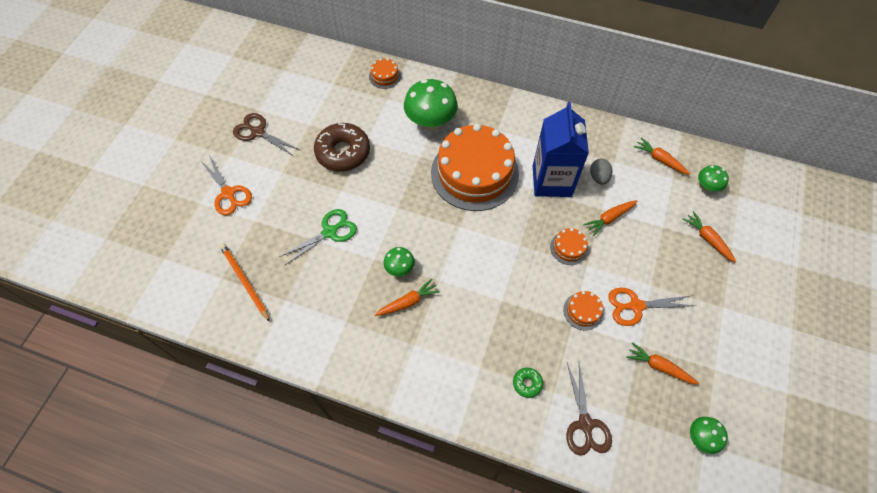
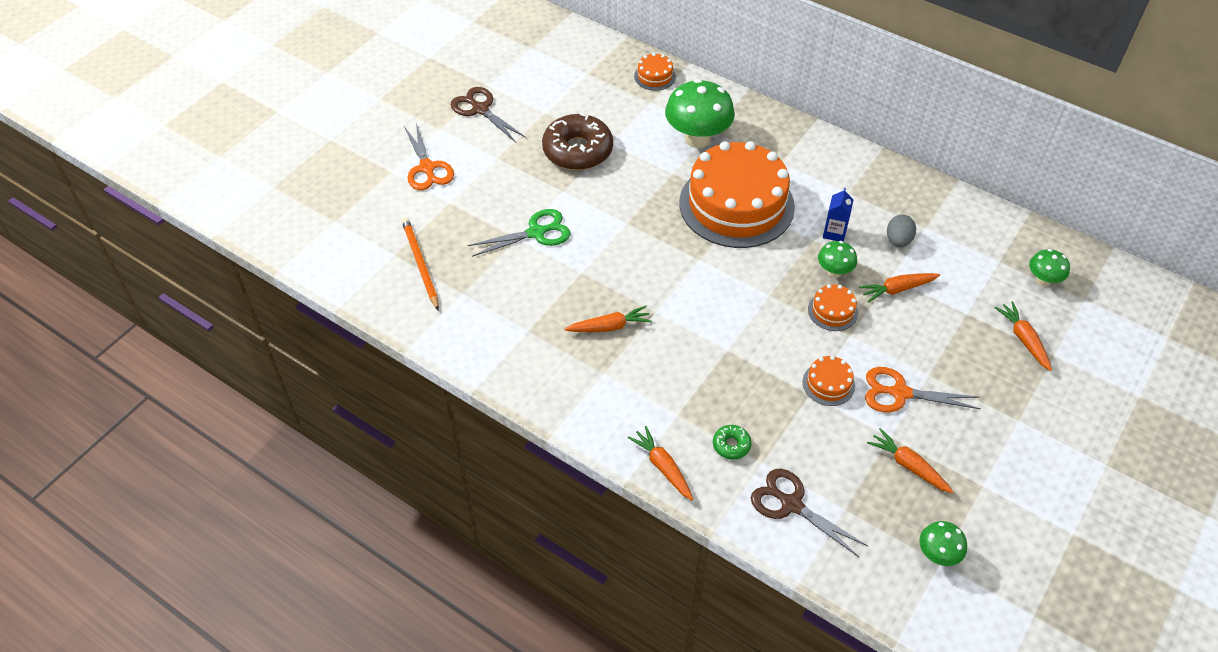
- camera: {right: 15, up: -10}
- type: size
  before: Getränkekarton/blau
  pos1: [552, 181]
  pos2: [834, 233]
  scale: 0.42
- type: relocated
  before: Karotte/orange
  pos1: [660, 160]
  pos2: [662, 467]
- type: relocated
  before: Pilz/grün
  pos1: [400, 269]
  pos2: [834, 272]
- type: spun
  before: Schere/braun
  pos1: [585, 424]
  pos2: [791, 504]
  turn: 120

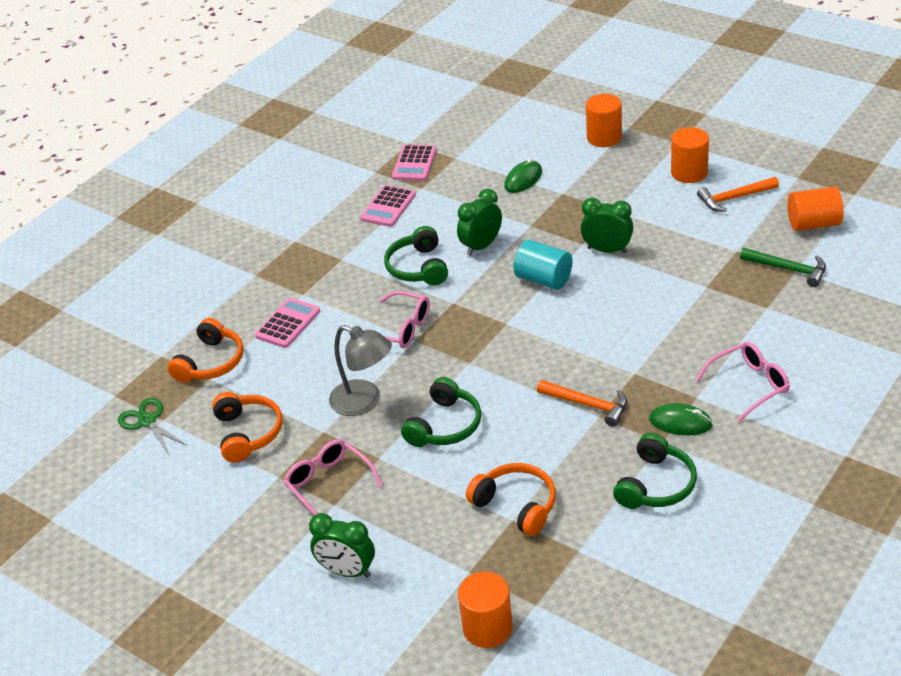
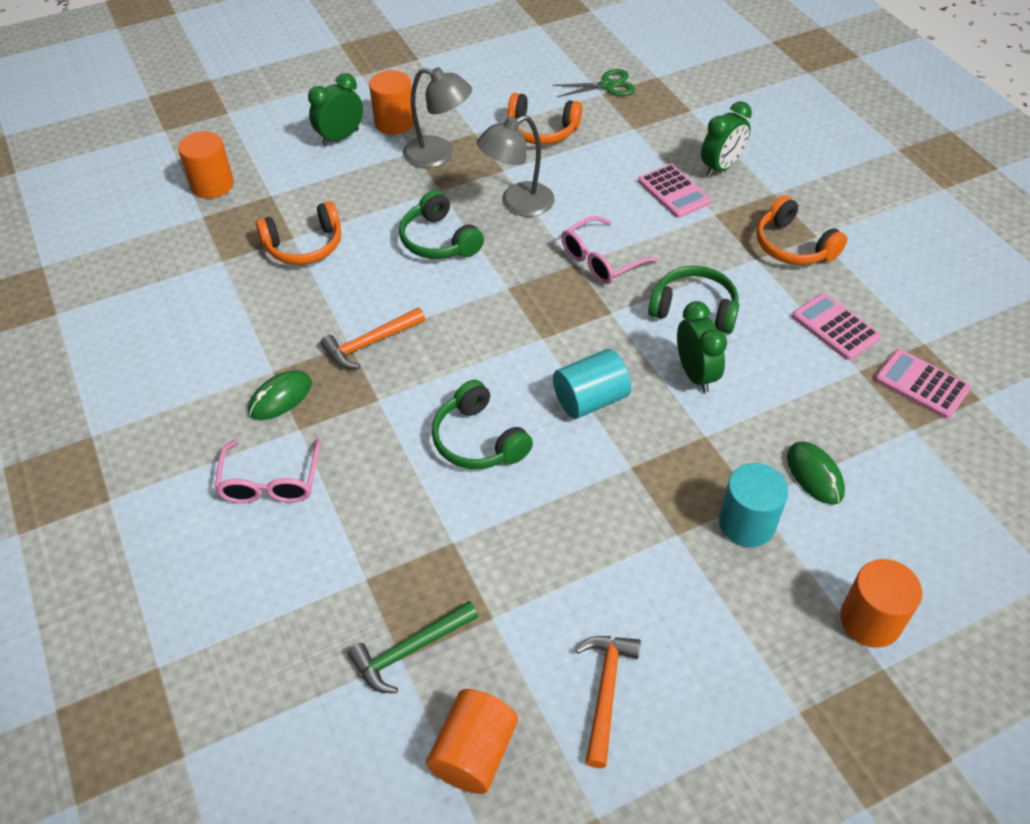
- camera: {right: 115, up: 10}
- type: relocated
  before: Vollzylinder/orange
  pos1: [689, 172]
  pos2: [394, 122]
- type: relocated
  before: Wecker/grün
  pos1: [607, 250]
  pos2: [721, 167]
- type: relocated
  before: Kopfhörer/orange
  pos1: [211, 362]
  pos2: [793, 246]
- type: relocated
  before: Kopfhörer/grün
  pos1: [655, 485]
  pos2: [478, 440]
- type: exchanged
  before: Brille/rosa
  after: Lampe/grau
  pos1: [329, 484]
  pos2: [438, 155]
- type: appeared
  after: Vollzylinder/türkis
  pos2: [747, 523]

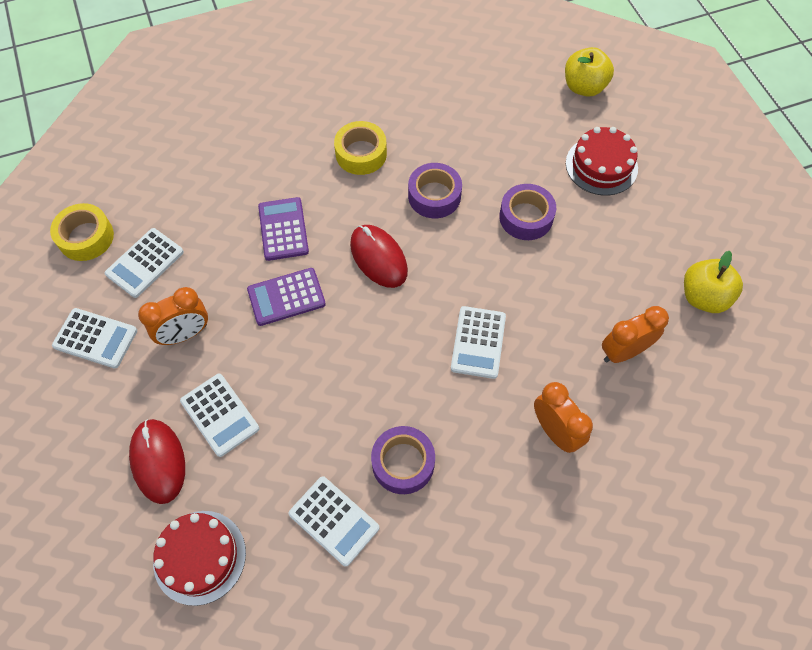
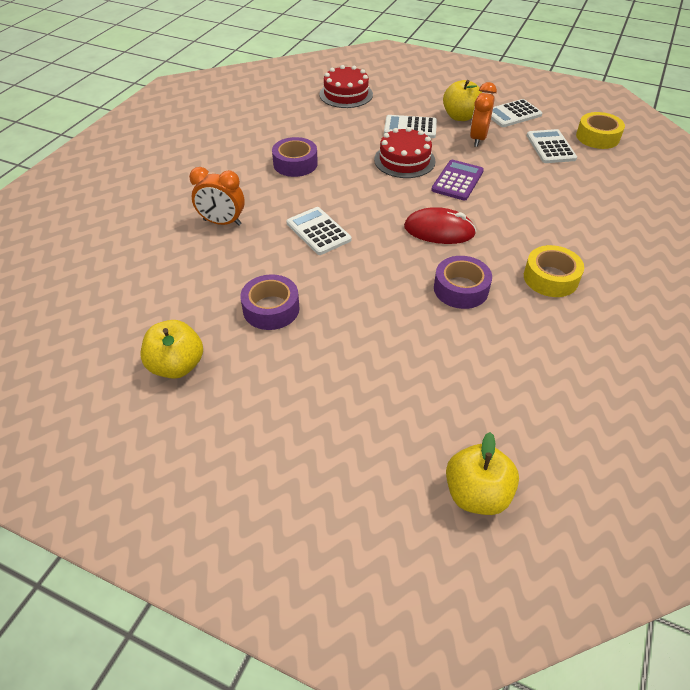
- camera: {right: 135, up: -15}
- type: relocated
  before: Kuchen/rot
  pos1: [601, 165]
  pos2: [404, 160]
- type: relocated
  before: Klebeband/lila
  pos1: [526, 217]
  pos2: [271, 309]
- type: missing
  before: Taschenrechner/lila
  pos1: [283, 229]
- type: missing
  before: Wecker/orange
  pos1: [623, 351]
- type: missing
  before: Computermaus/rot
  pos1: [158, 461]
- type: missing
  before: Taschenrechner/weiß
  pos1: [334, 521]
- type: appeared
  after: Apfel/gelb
  pos2: [460, 117]

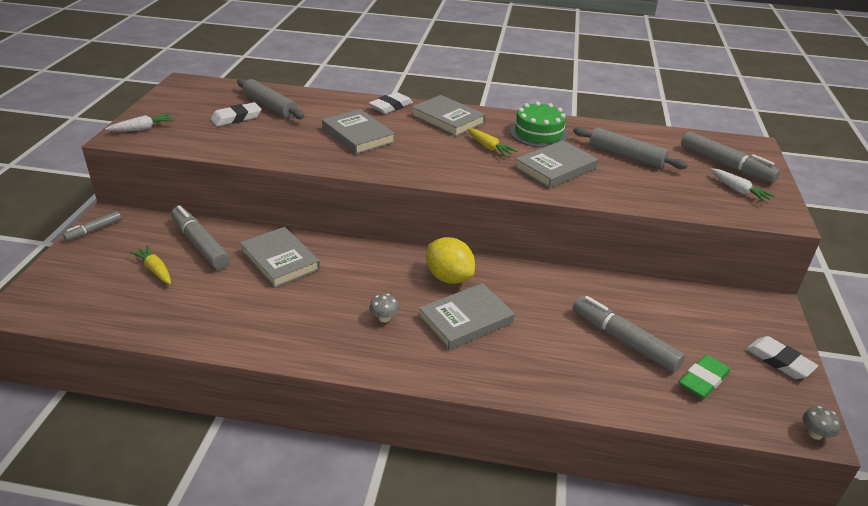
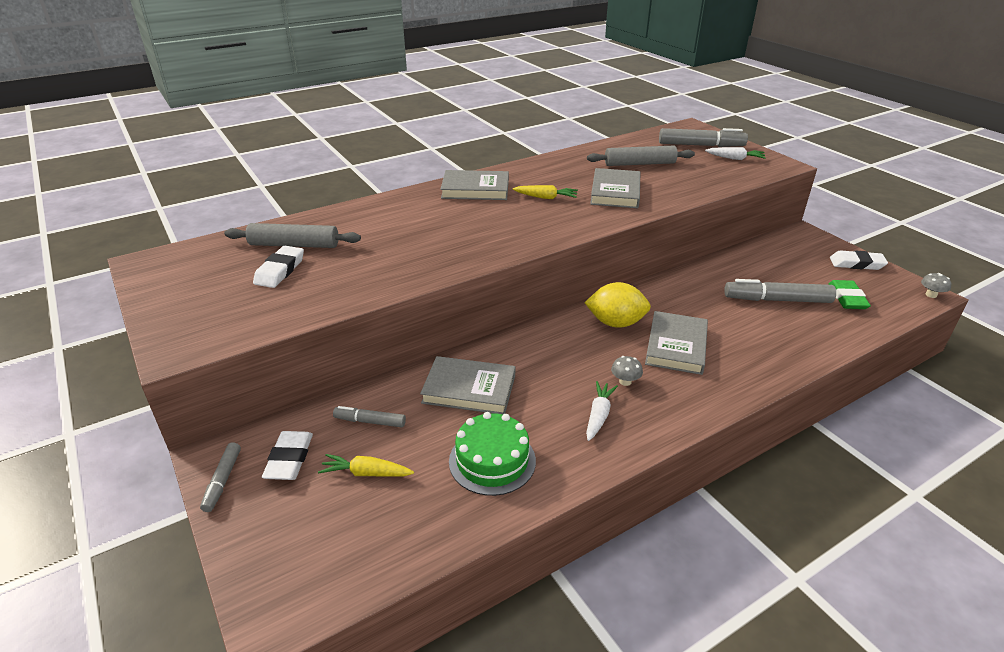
- camera: {right: -40, up: 0}
- type: relocated
  before: Radiergummi/weiß
  pos1: [391, 106]
  pos2: [289, 459]
- type: relocated
  before: Kuchen/grün
  pos1: [538, 133]
  pos2: [492, 461]
- type: missing
  before: Buch/grau
  pos1: [358, 135]
- type: relocated
  before: Karotte/weiß
  pos1: [142, 129]
  pos2: [599, 415]
- type: size
  before: Filzstift/grau
  pos1: [200, 244]
  pos2: [370, 421]
  scale: 0.55

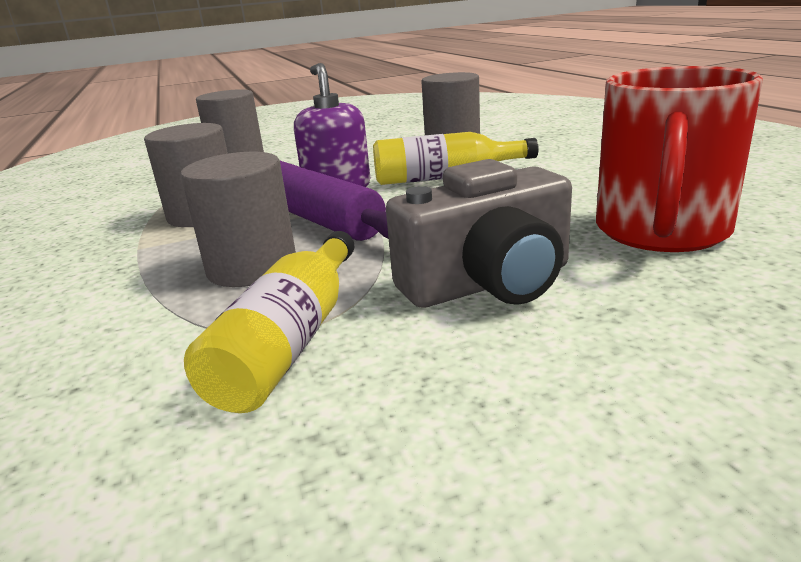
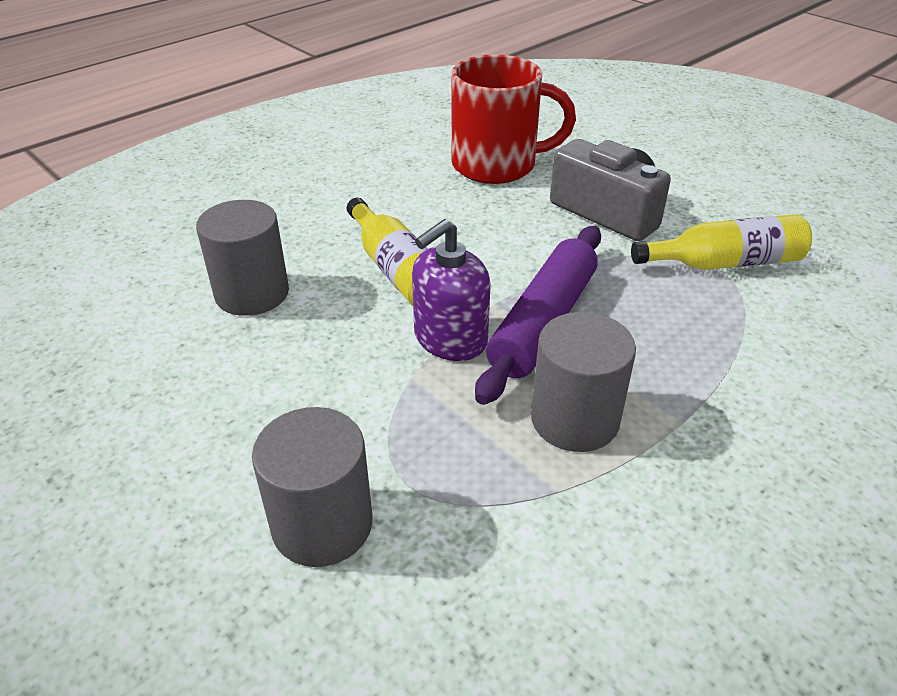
- camera: {right: -115, up: 15}
- type: missing
  before: Vollzylinder/grau
  pos1: [252, 267]

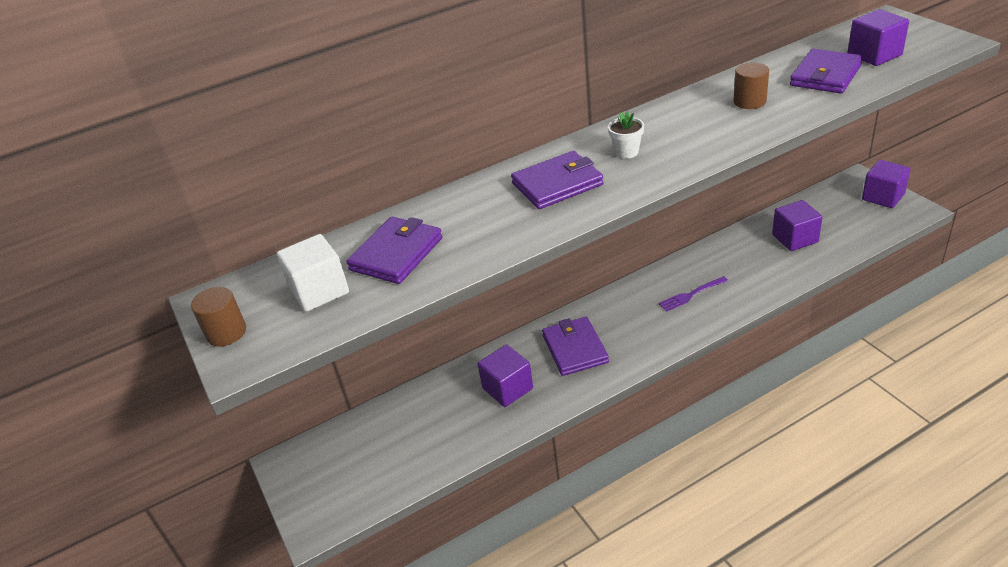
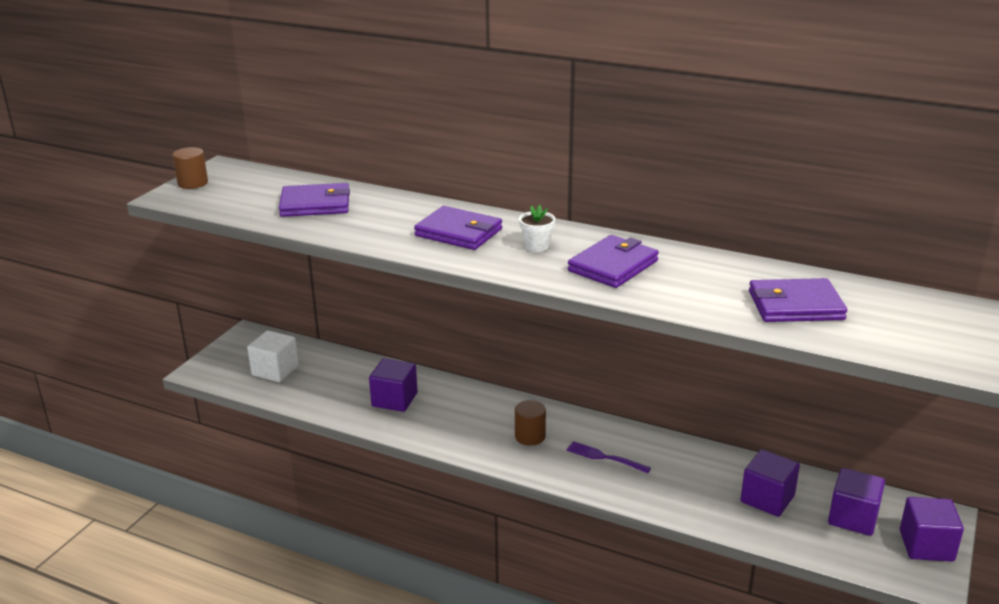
- camera: {right: 50, up: -10}
- type: relocated
  before: Kubus/lila
  pos1: [874, 55]
  pos2: [853, 518]
- type: relocated
  before: Vollzylinder/braun
  pos1: [749, 102]
  pos2: [530, 436]
- type: relocated
  before: Kubus/weiß
  pos1: [319, 291]
  pos2: [275, 370]
- type: relocated
  before: Geldbörse/lila
  pos1: [575, 349]
  pos2: [613, 266]

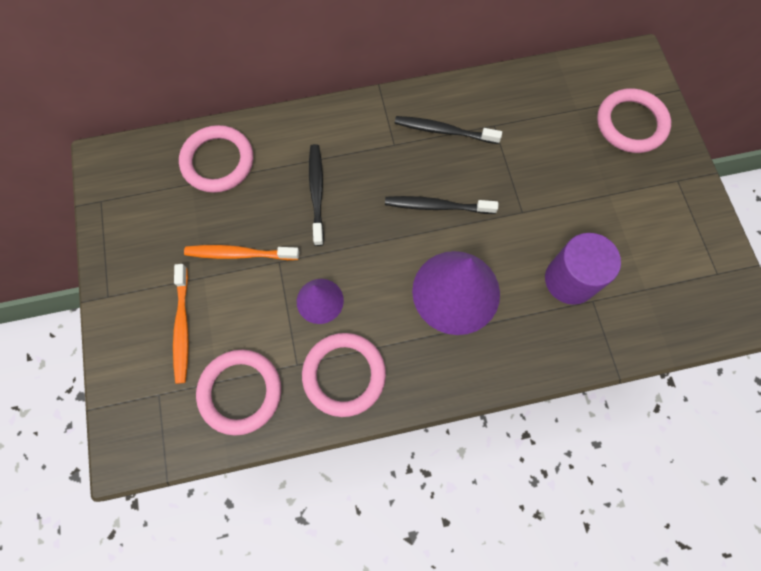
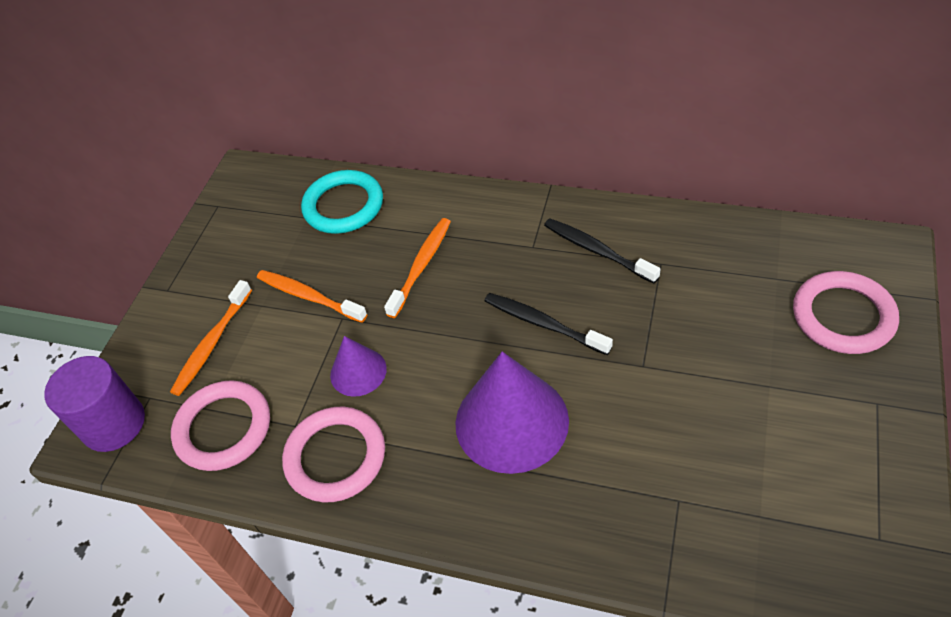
- camera: {right: 35, up: -20}
- type: colour
  before: Ring/rosa
  after: Ring/türkis
  pos1: [218, 161]
  pos2: [343, 206]
- type: colour
  before: Zahnbürste/schwarz
  after: Zahnbürste/orange
  pos1: [316, 193]
  pos2: [421, 266]
- type: relocated
  before: Vollzylinder/lila
  pos1: [570, 280]
  pos2: [114, 424]

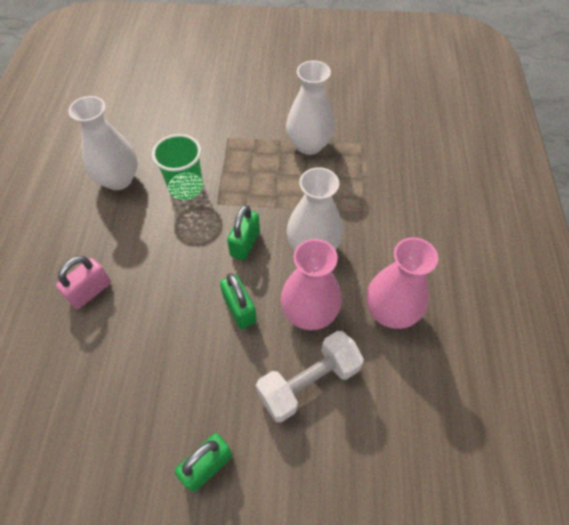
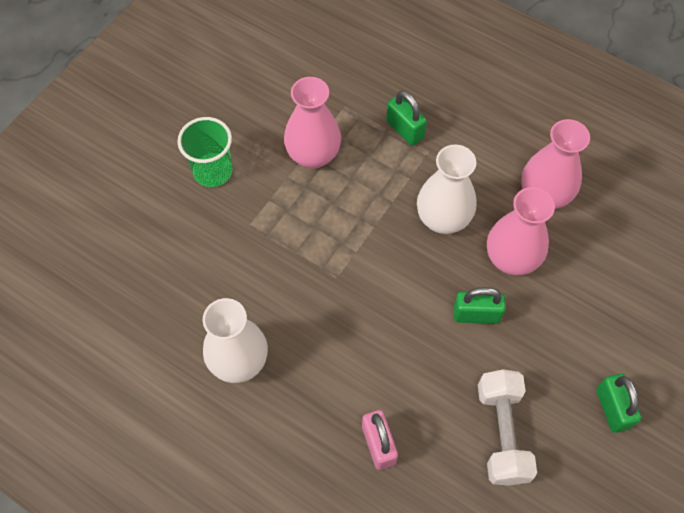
- camera: {right: -60, up: 5}
- type: colour
  before: Vase/weiß
  after: Vase/rosa
  pos1: [309, 145]
  pos2: [313, 155]
- type: relocated
  before: Becher/grün
  pos1: [186, 187]
  pos2: [213, 171]
- type: relocated
  before: Vorhängeschloss/grün
  pos1: [245, 243]
  pos2: [405, 129]
- type: relocated
  before: Hantel/weiß
  pos1: [309, 382]
  pos2: [502, 433]

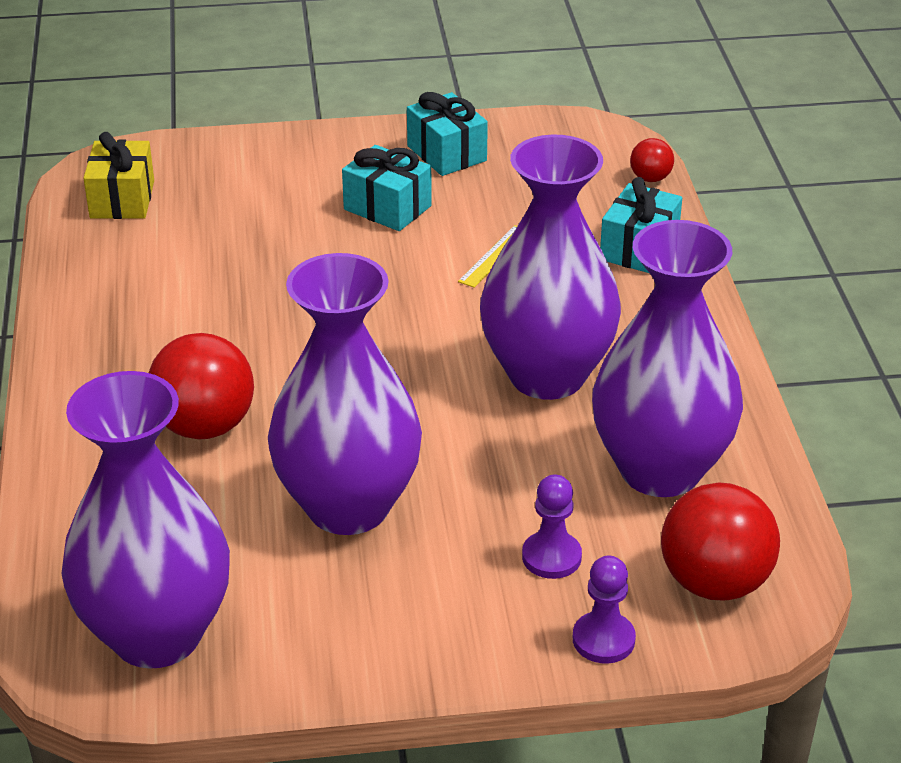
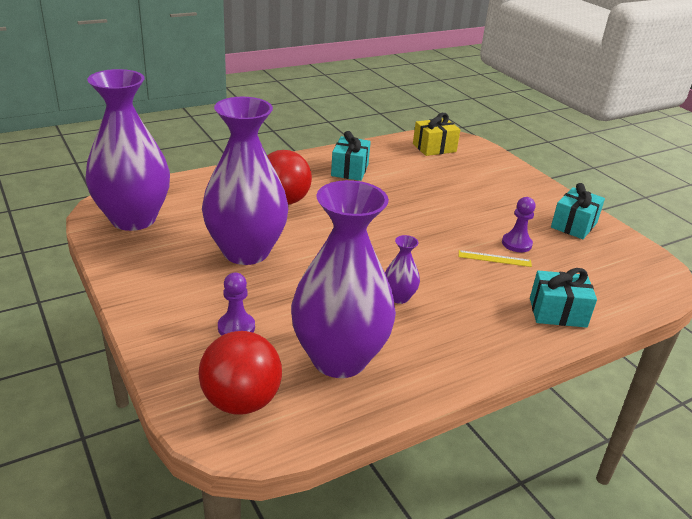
- camera: {right: 65, up: -5}
- type: size
  before: Vase/lila
  pos1: [547, 375]
  pos2: [399, 297]
  scale: 0.41
- type: missing
  before: Ball/rot
  pos1: [650, 178]
- type: relocated
  before: Geschenk/türkis
  pos1: [387, 208]
  pos2: [350, 170]
- type: relocated
  before: Bauer/lila
  pos1: [603, 640]
  pos2: [516, 244]

